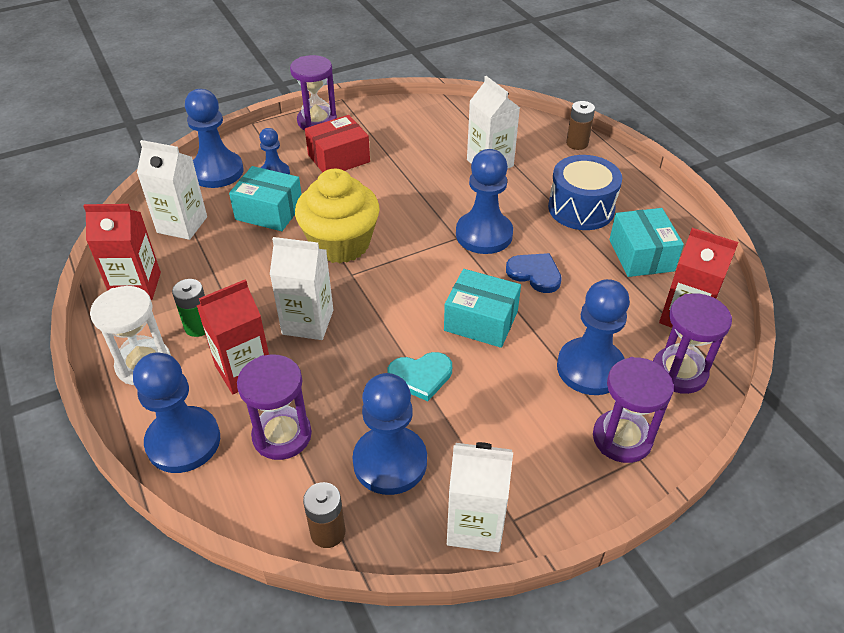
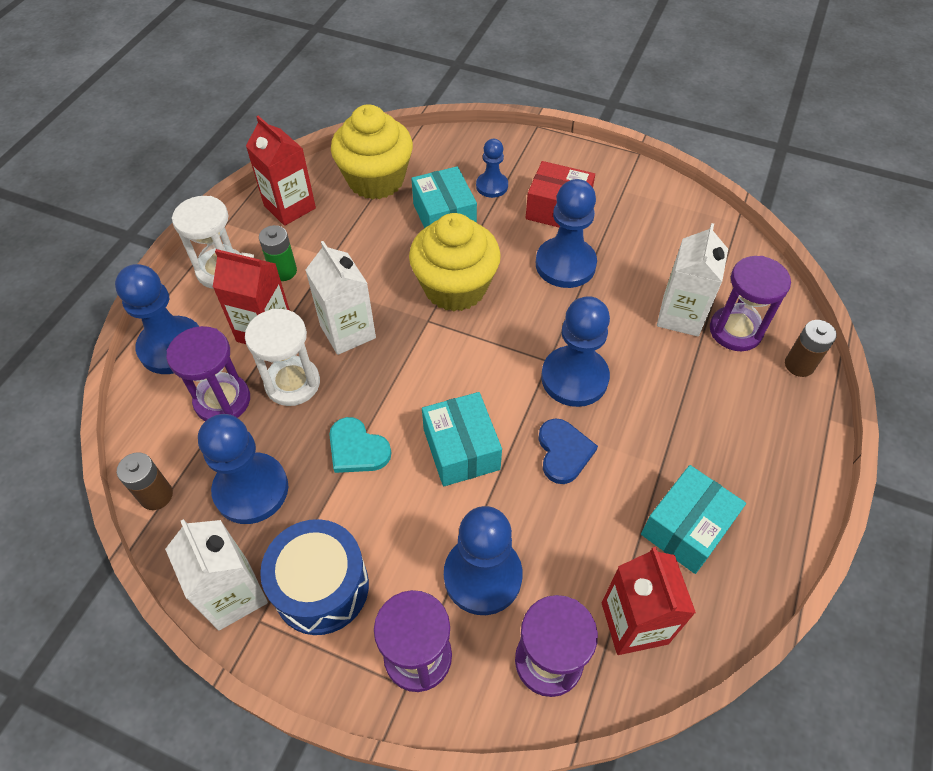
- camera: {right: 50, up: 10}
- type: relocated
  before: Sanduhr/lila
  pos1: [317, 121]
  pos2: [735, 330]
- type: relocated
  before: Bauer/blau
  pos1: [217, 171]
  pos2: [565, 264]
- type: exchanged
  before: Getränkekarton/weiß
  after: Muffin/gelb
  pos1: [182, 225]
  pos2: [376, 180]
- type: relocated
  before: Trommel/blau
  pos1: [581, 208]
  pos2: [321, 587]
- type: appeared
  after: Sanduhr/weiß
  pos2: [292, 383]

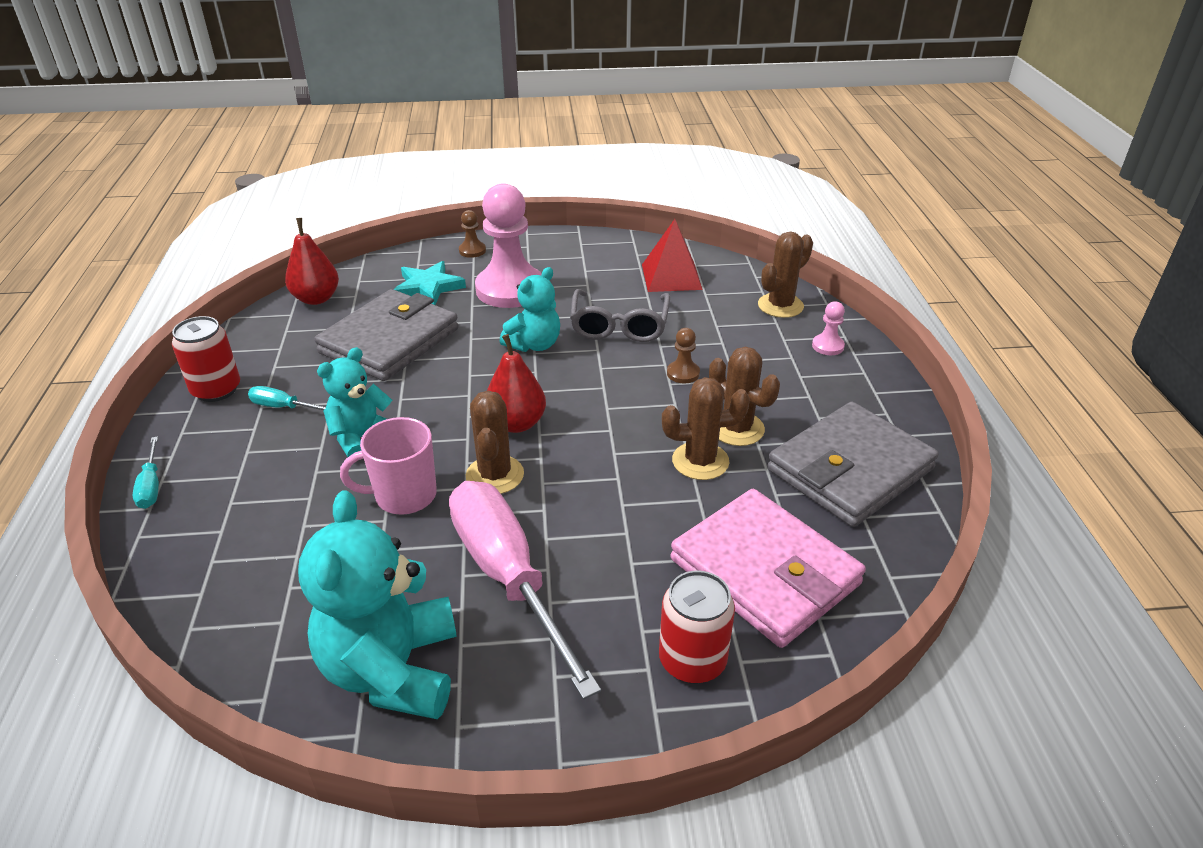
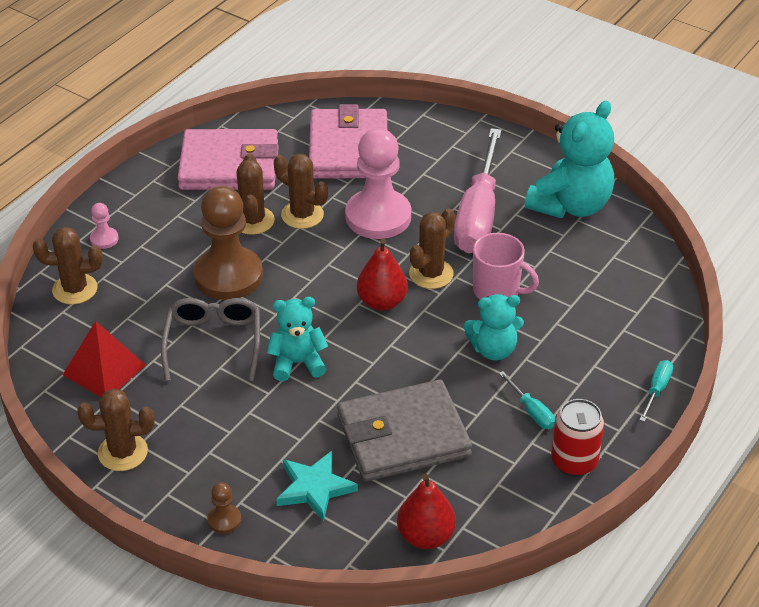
- camera: {right: -140, up: 5}
- type: relocated
  before: Bauer/rosa
  pos1: [510, 289]
  pos2: [378, 217]
- type: spun
  before: Brille/grau
  pos1: [619, 325]
  pos2: [213, 343]
  turn: -45
- type: size
  before: Bauer/braun
  pos1: [683, 373]
  pos2: [228, 276]
  scale: 2.38
- type: colour
  before: Geldbörse/grau
  after: Geldbörse/rosa
  pos1: [850, 469]
  pos2: [229, 165]
- type: missing
  before: Dose/rot
  pos1: [692, 660]
- type: appeared
  after: Kaktus/braun
  pos2: [123, 452]

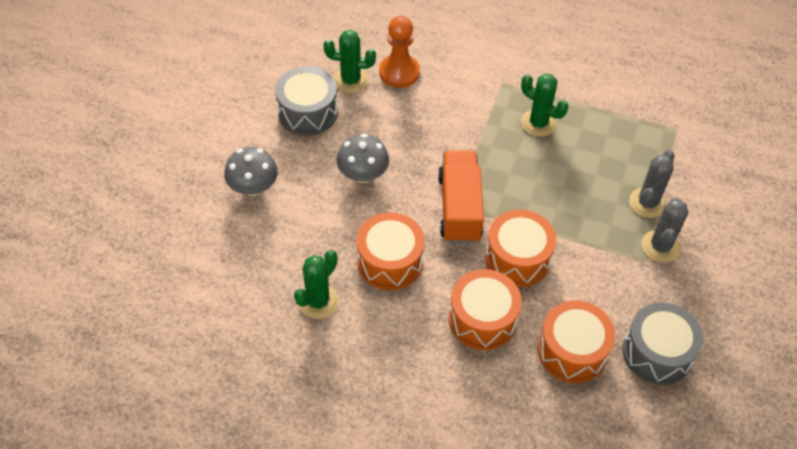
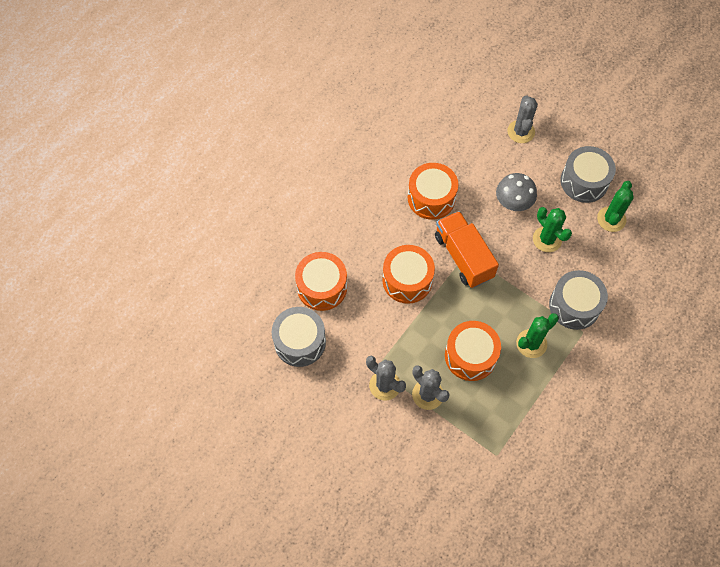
- camera: {right: 110, up: 10}
- type: missing
  before: Bauer/orange
  pos1: [399, 72]
- type: exchanged
  before: Pilz/grau
  after: Kaktus/grau
  pos1: [253, 187]
  pos2: [521, 132]
- type: spun
  before: Lastwagen/orange
  pos1: [459, 208]
  pos2: [463, 256]
  turn: -135
- type: relocated
  before: Kaktus/grün
  pos1: [318, 301]
  pos2: [547, 239]
- type: relocated
  before: Trommel/orange
  pos1: [482, 319]
  pos2: [470, 356]
- type: appeared
  after: Trommel/grau
  pos2: [574, 306]

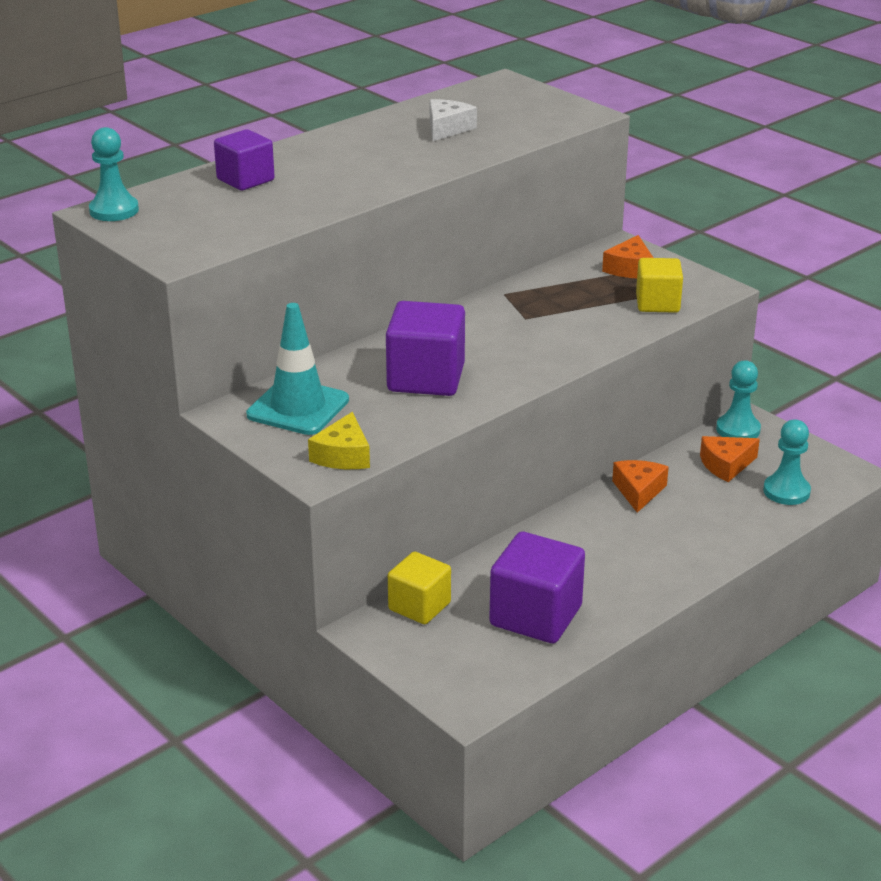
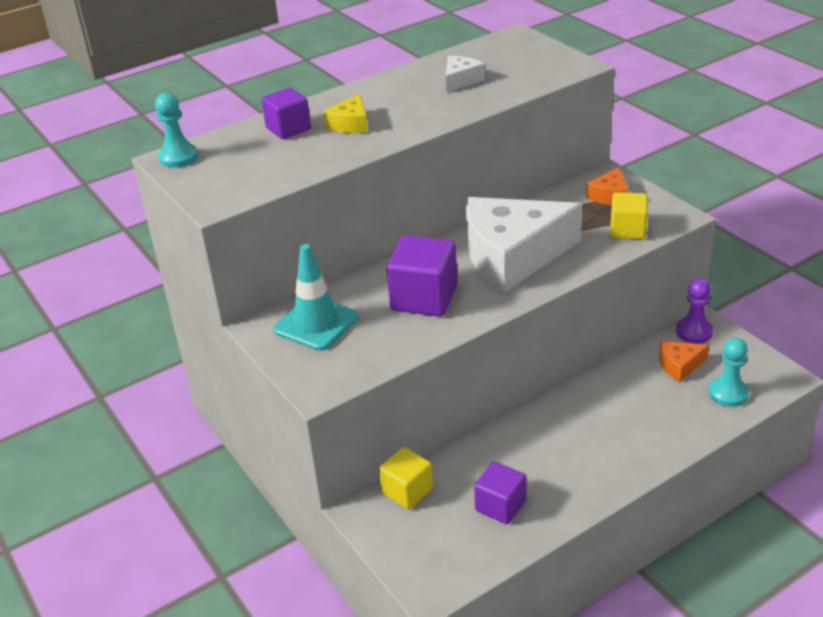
- camera: {right: 10, up: 5}
- type: colour
  before: Bauer/türkis
  after: Bauer/lila
  pos1: [738, 430]
  pos2: [694, 332]
- type: relocated
  before: Käse/gelb
  pos1: [343, 455]
  pos2: [350, 124]
- type: missing
  before: Käse/orange
  pos1: [638, 491]
- type: size
  before: Kubus/lila
  pos1: [536, 616]
  pos2: [500, 506]
  scale: 0.65
- type: appeared
  after: Käse/weiß
  pos2: [513, 256]

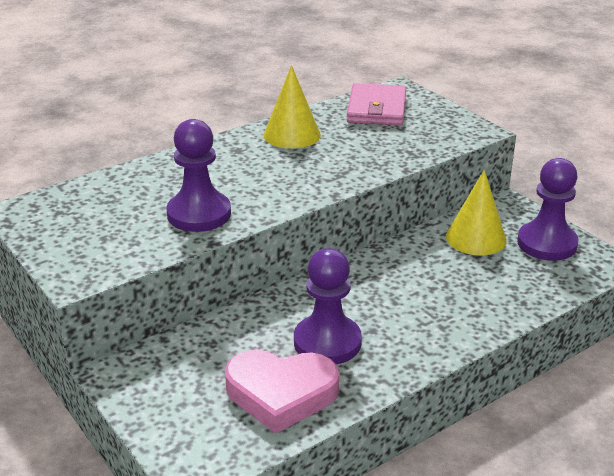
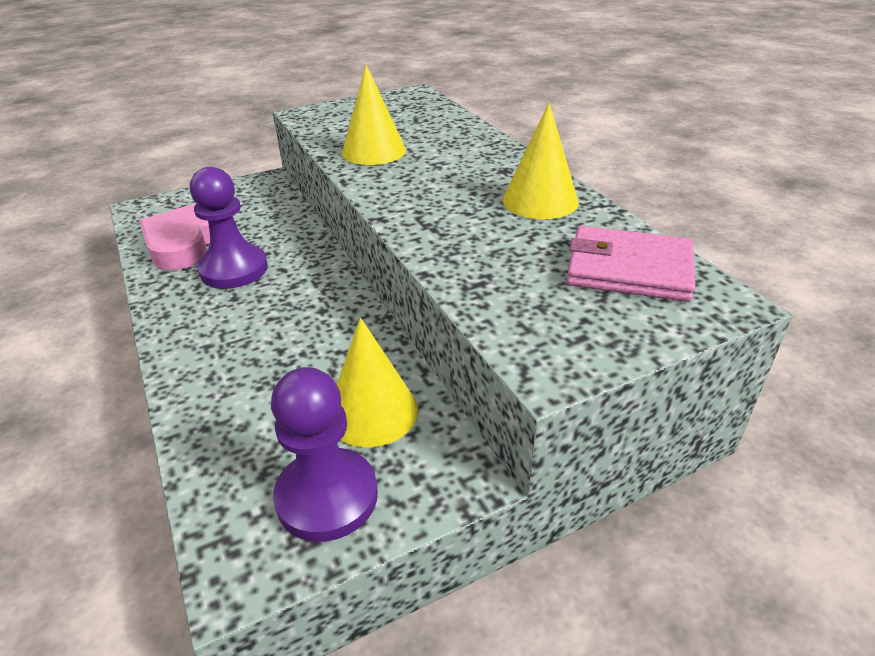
- camera: {right: 100, up: 5}
- type: exchanged
  before: Bauer/lila
  after: Kegel/gelb
  pos1: [199, 214]
  pos2: [373, 151]

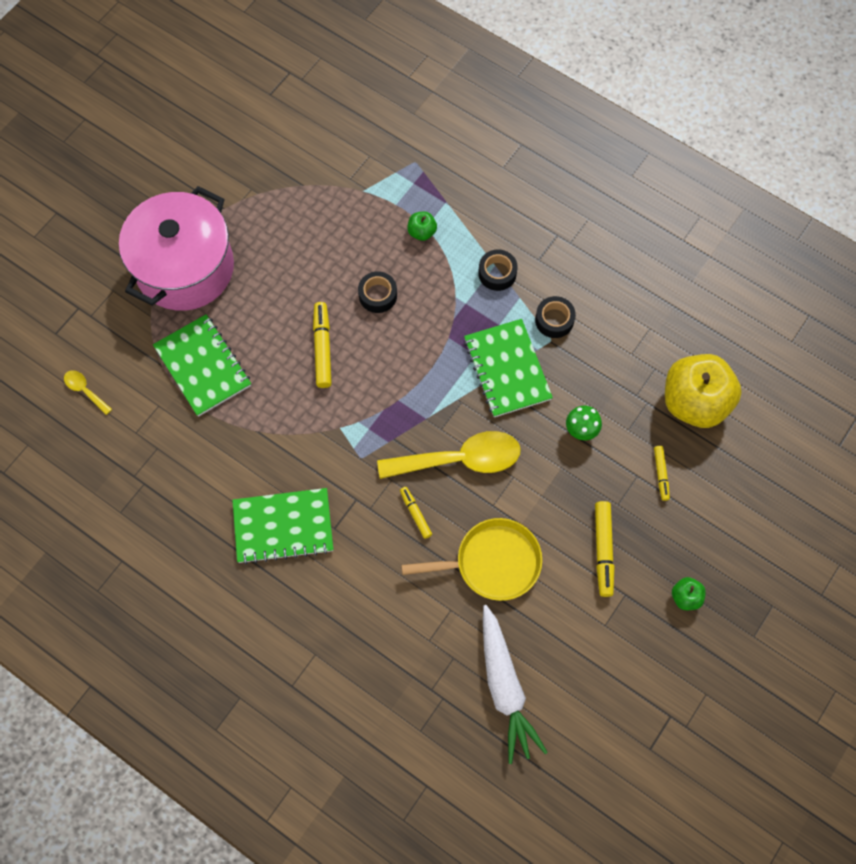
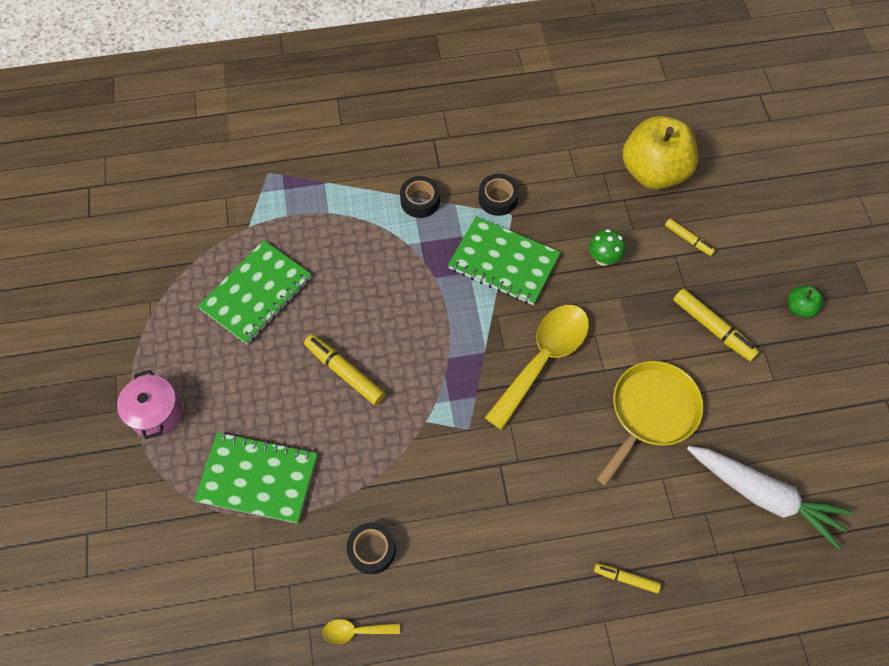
- camera: {right: -45, up: -5}
- type: size
  before: Kochtopf/rosa
  pos1: [185, 268]
  pos2: [156, 412]
  scale: 0.46
- type: missing
  before: Apfel/grün
  pos1: [422, 232]
- type: relocated
  before: Klebeband/schwarz
  pos1: [378, 295]
  pos2: [372, 550]
- type: relocated
  before: Löffel/gelb
  pos1: [85, 390]
  pos2: [356, 631]
- type: relocated
  before: Filzstift/gelb
  pos1: [415, 514]
  pos2: [626, 578]
- type: relocated
  before: Notizbuch/grün
  pos1: [283, 527]
  pos2: [257, 293]

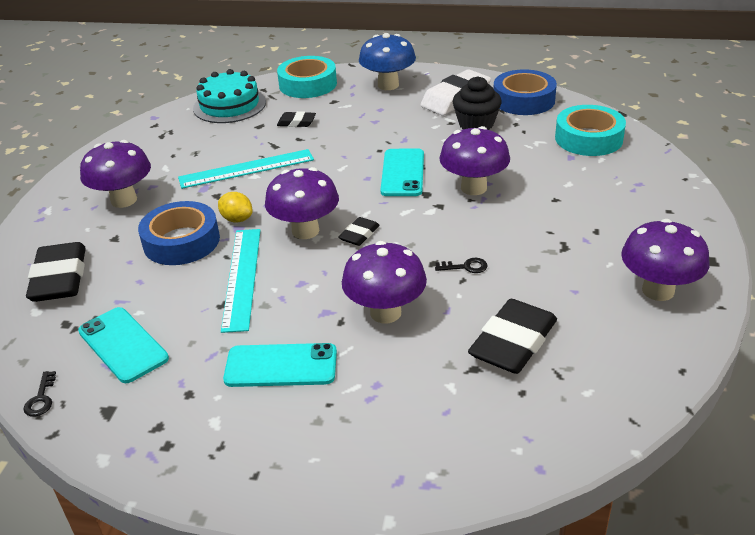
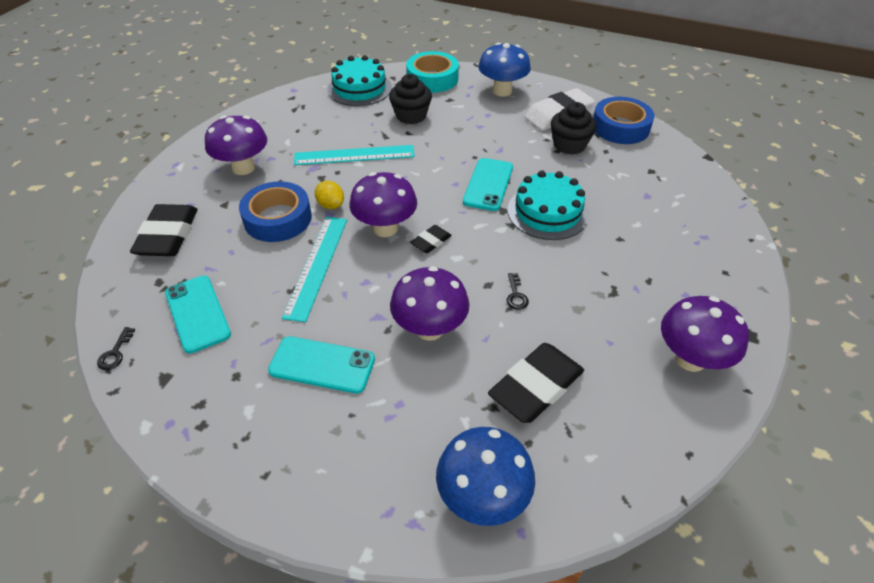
- camera: {right: 10, up: 10}
- type: missing
  before: Klebeband/türkis
  pos1: [588, 138]
- type: exchanged
  before: Radiergummi/schwarz
  after: Muffin/schwarz
  pos1: [296, 122]
  pos2: [411, 116]
- type: exchanged
  before: Pilz/lila
  after: Kuchen/türkis
  pos1: [473, 188]
  pos2: [547, 212]
- type: spun
  before: Schlüssel/schwarz
  pos1: [465, 267]
  pos2: [516, 295]
  turn: 75
- type: appeared
  after: Pilz/blau
  pos2: [482, 496]

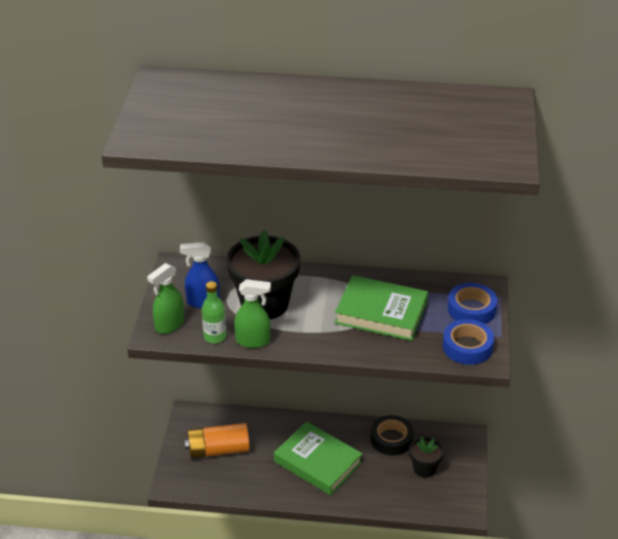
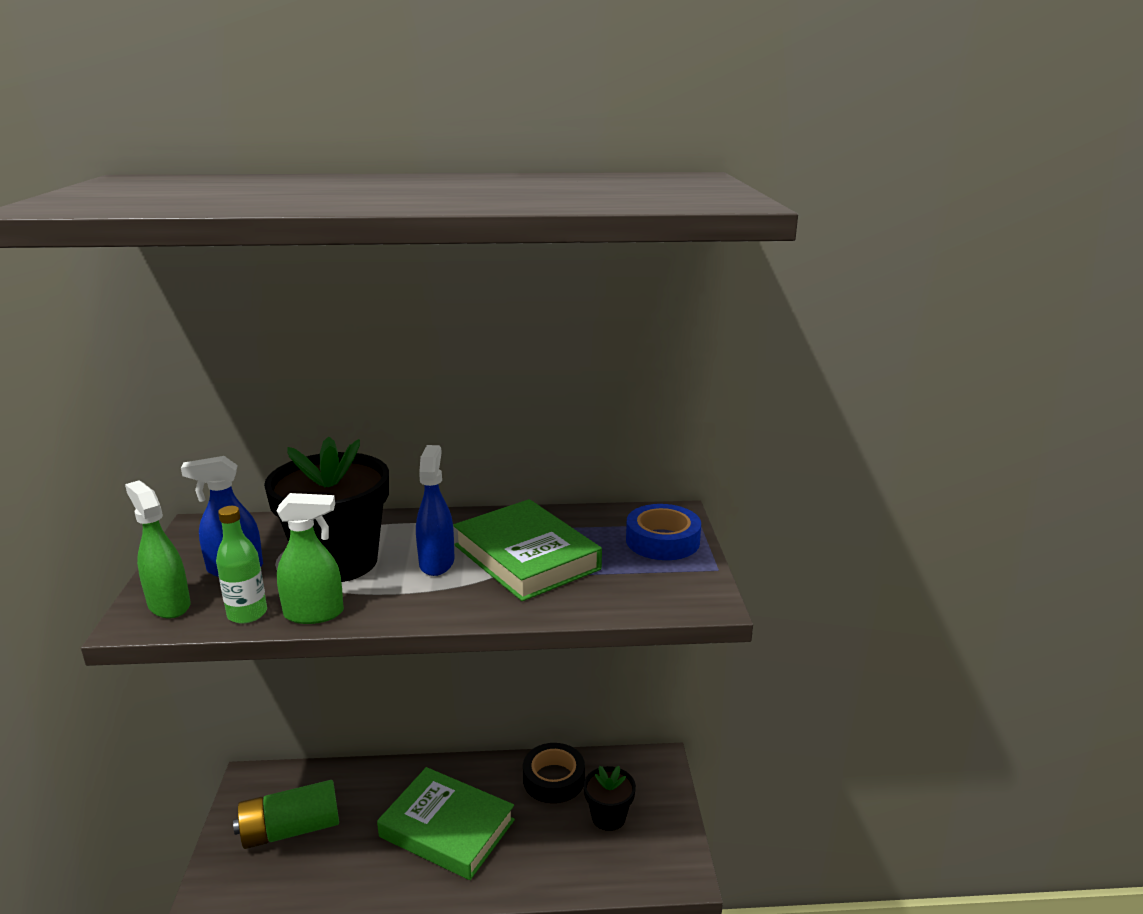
- camera: {right: -10, up: -15}
- type: spun
  before: Sprühflasche/grün
  pos1: [169, 325]
  pos2: [169, 605]
  turn: 105
- type: spun
  before: Buch/grün
  pos1: [381, 313]
  pos2: [526, 557]
  turn: 45
- type: missing
  before: Klebeband/blau
  pos1: [467, 347]
- type: colour
  before: Batterie/orange
  after: Batterie/grün
  pos1: [218, 450]
  pos2: [291, 829]
- type: appeared
  after: Sprühflasche/blau
  pos2: [437, 562]

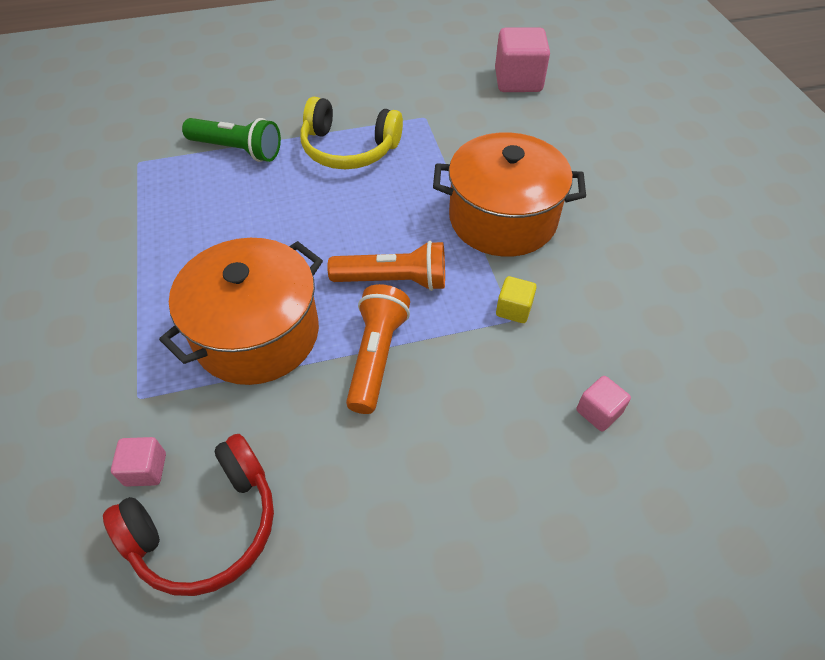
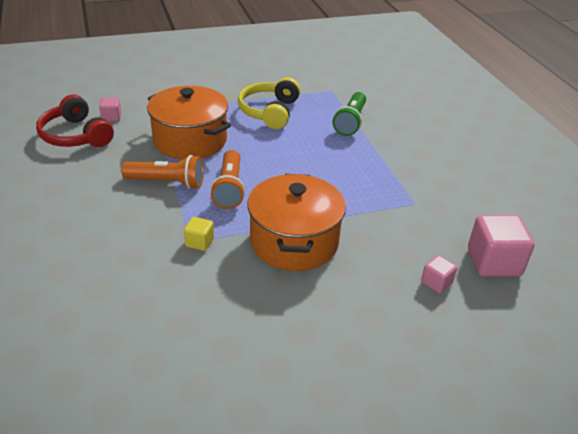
- camera: {right: 85, up: -15}
- type: relocated
  before: Kopfhörer/gelb
  pos1: [349, 149]
  pos2: [269, 112]
- type: relocated
  before: Kubus/rosa
  pos1: [598, 412]
  pos2: [436, 282]

